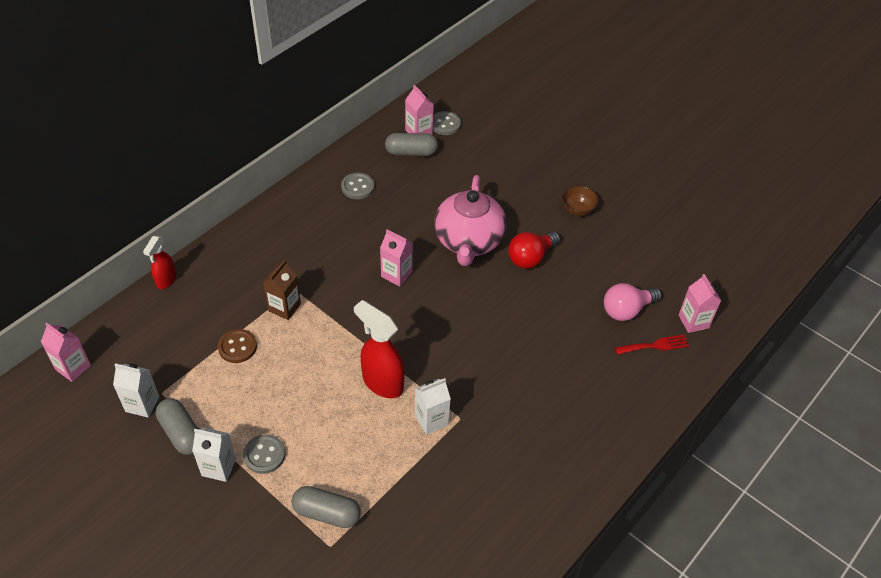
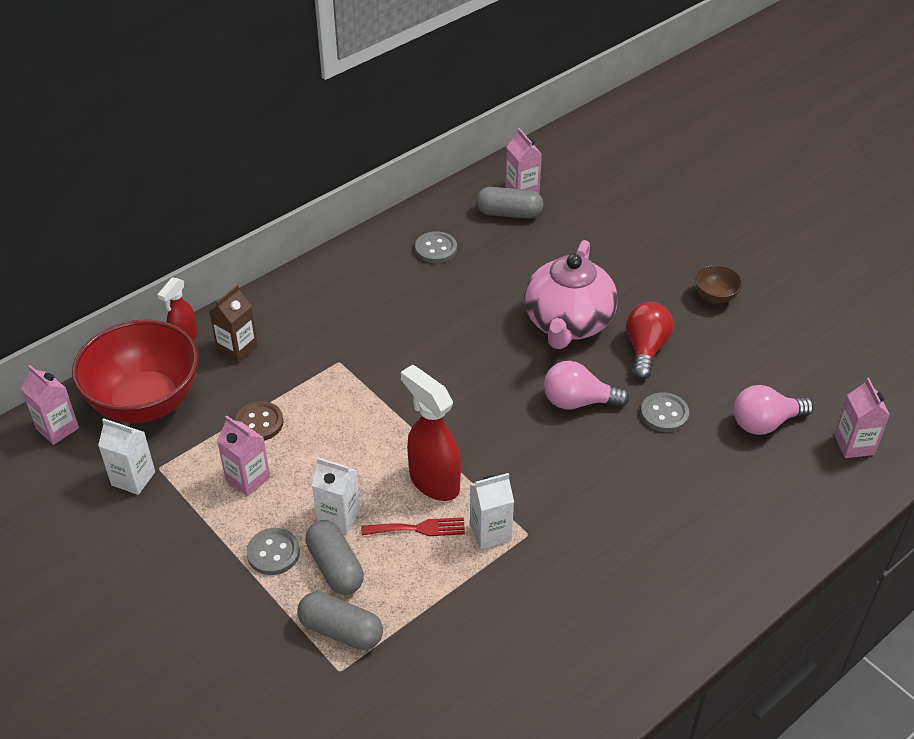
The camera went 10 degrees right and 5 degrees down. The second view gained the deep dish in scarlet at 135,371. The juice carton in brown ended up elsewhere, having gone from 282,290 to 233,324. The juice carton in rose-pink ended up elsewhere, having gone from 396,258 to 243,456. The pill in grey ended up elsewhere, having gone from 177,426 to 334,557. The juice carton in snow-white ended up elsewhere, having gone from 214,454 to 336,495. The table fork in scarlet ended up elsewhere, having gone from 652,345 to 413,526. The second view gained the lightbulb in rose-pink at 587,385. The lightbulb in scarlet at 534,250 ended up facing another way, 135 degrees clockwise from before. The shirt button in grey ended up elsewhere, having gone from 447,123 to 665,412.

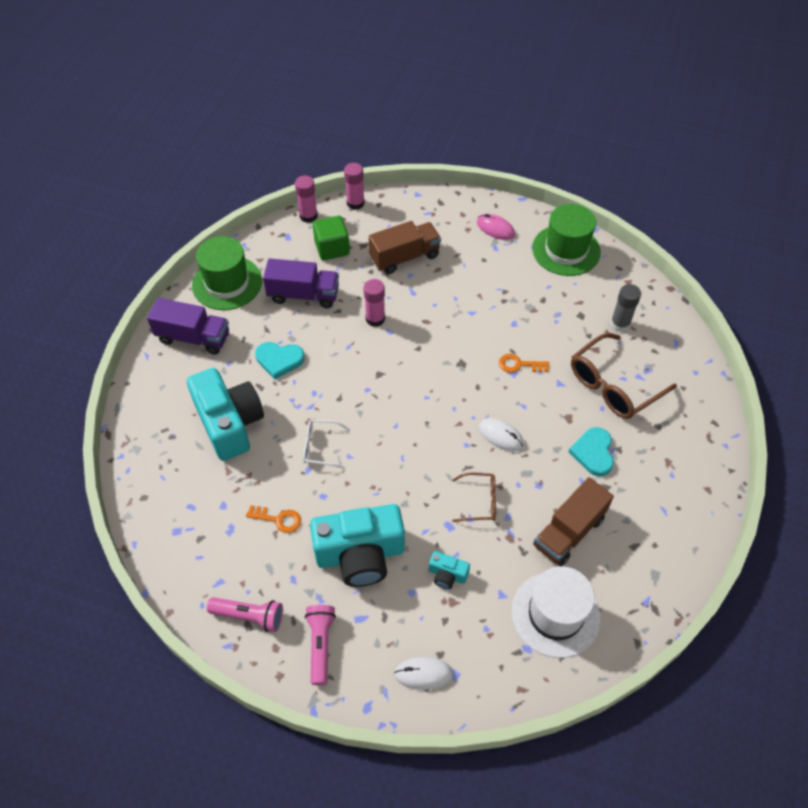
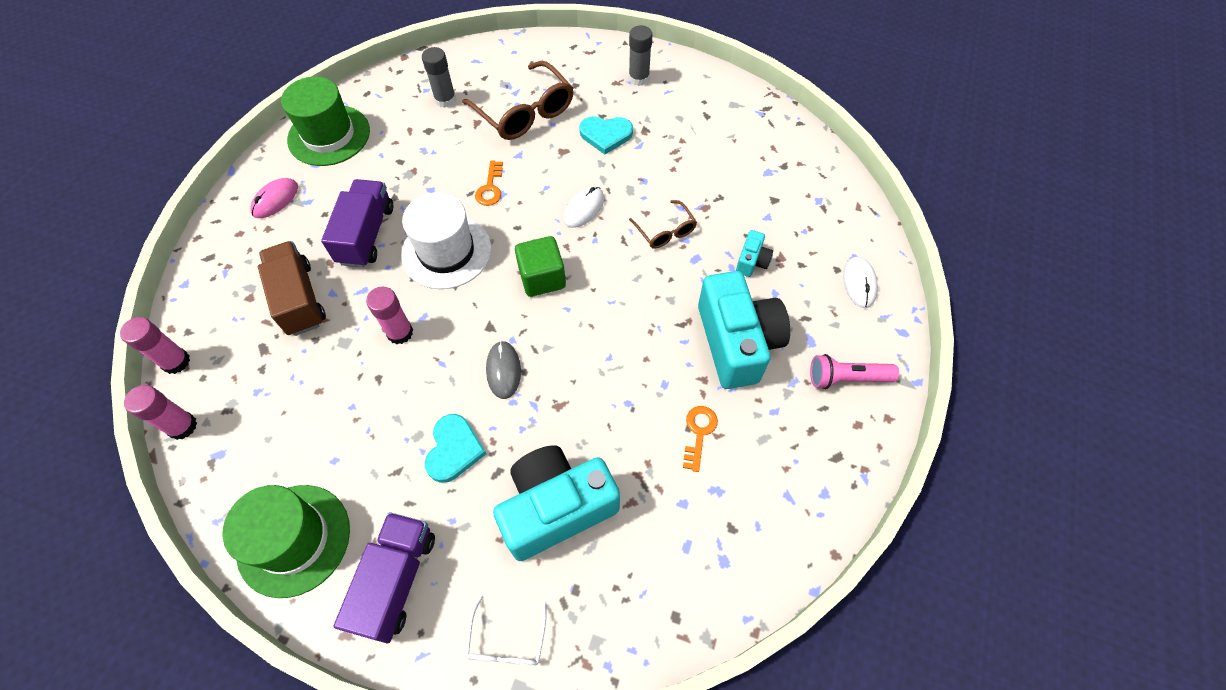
The camera went 90 degrees left and 5 degrees up. The lorry in violet ended up elsewhere, having gone from 301,283 to 357,223. The top hat in snow-white ended up elsewhere, having gone from 556,612 to 446,240. The spectacles in snow-white ended up elsewhere, having gone from 326,444 to 506,630. The second view gained the computer mouse in grey at 503,370. The cube in green ended up elsewhere, having gone from 331,238 to 540,266. The second view gained the glue stick in grey at 640,55. The spectacles in brown at 474,497 ended up facing another way, 150 degrees clockwise from before. The second view lost the torch in rose-pink at 245,614. The second view lost the lorry in brown at 573,521.

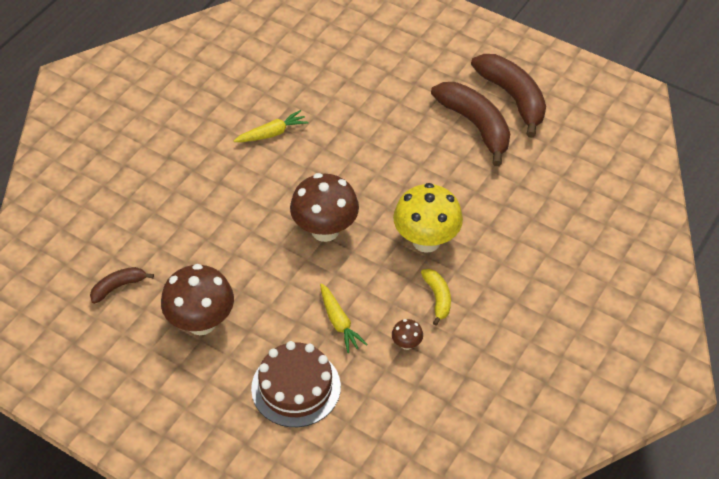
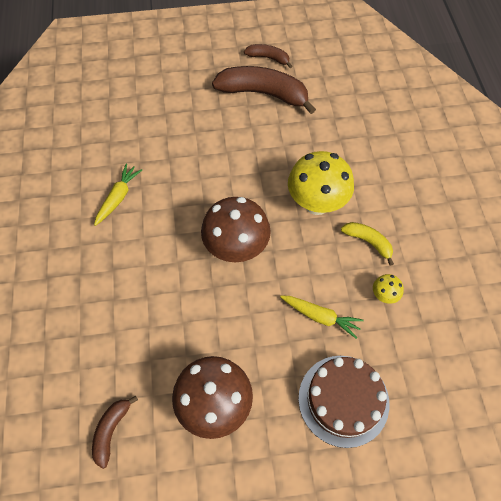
The camera went 40 degrees left and 10 degrees up. The size of the banana fruit in brown at 508,96 changed by a factor of 0.51. What was the fungus in brown at 407,334 turned into the fungus in golden at 388,289.

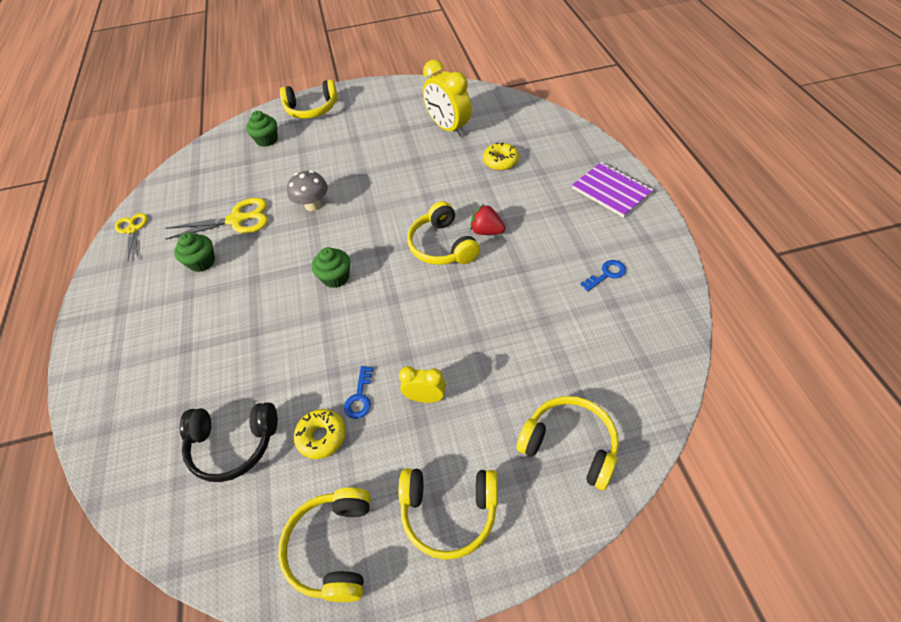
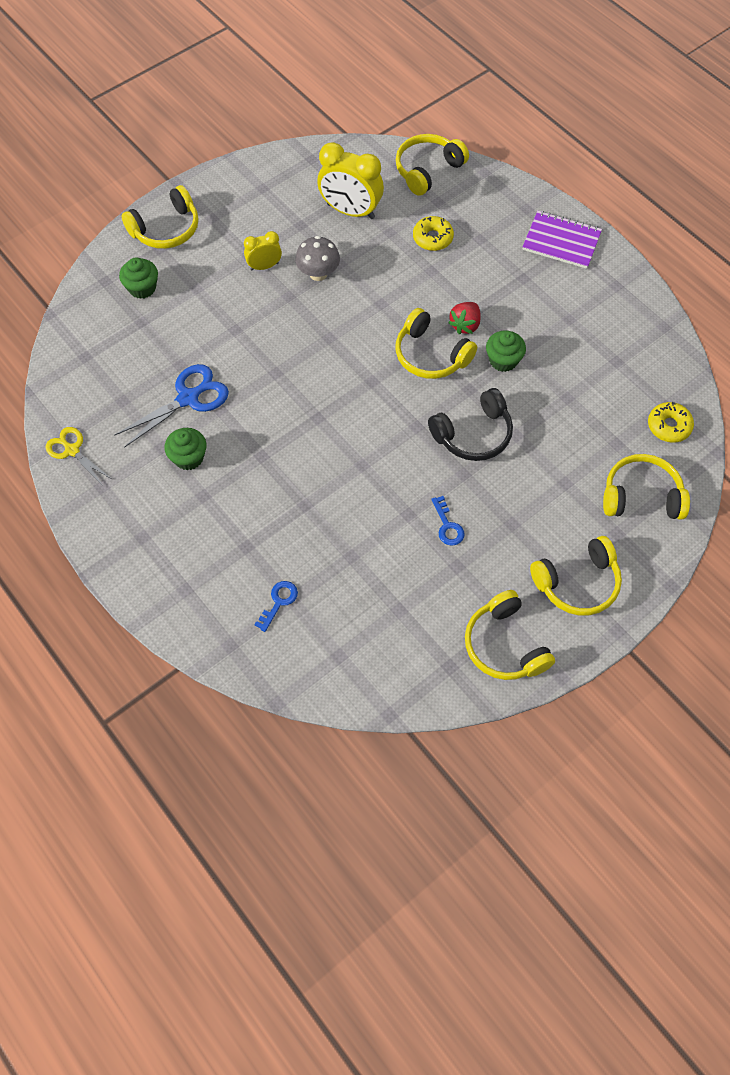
The camera went 30 degrees left and 10 degrees up. What was the pair of scissors in golden at 216,219 turned into the pair of scissors in cobalt at 171,406. The bedside clock in golden ended up elsewhere, having gone from 422,384 to 263,250. The key in cobalt ended up elsewhere, having gone from 603,275 to 276,606. The fungus in grey ended up elsewhere, having gone from 307,190 to 317,258. The second view gained the over-ear headphones in golden at 432,165. The over-ear headphones in jet-black ended up elsewhere, having gone from 229,442 to 470,424. The strawberry in scarlet at 488,219 ended up facing another way, 60 degrees counterclockwise from before. The cupcake in green ended up elsewhere, having gone from 331,267 to 506,351. The doughnut in golden ended up elsewhere, having gone from 320,434 to 671,422.

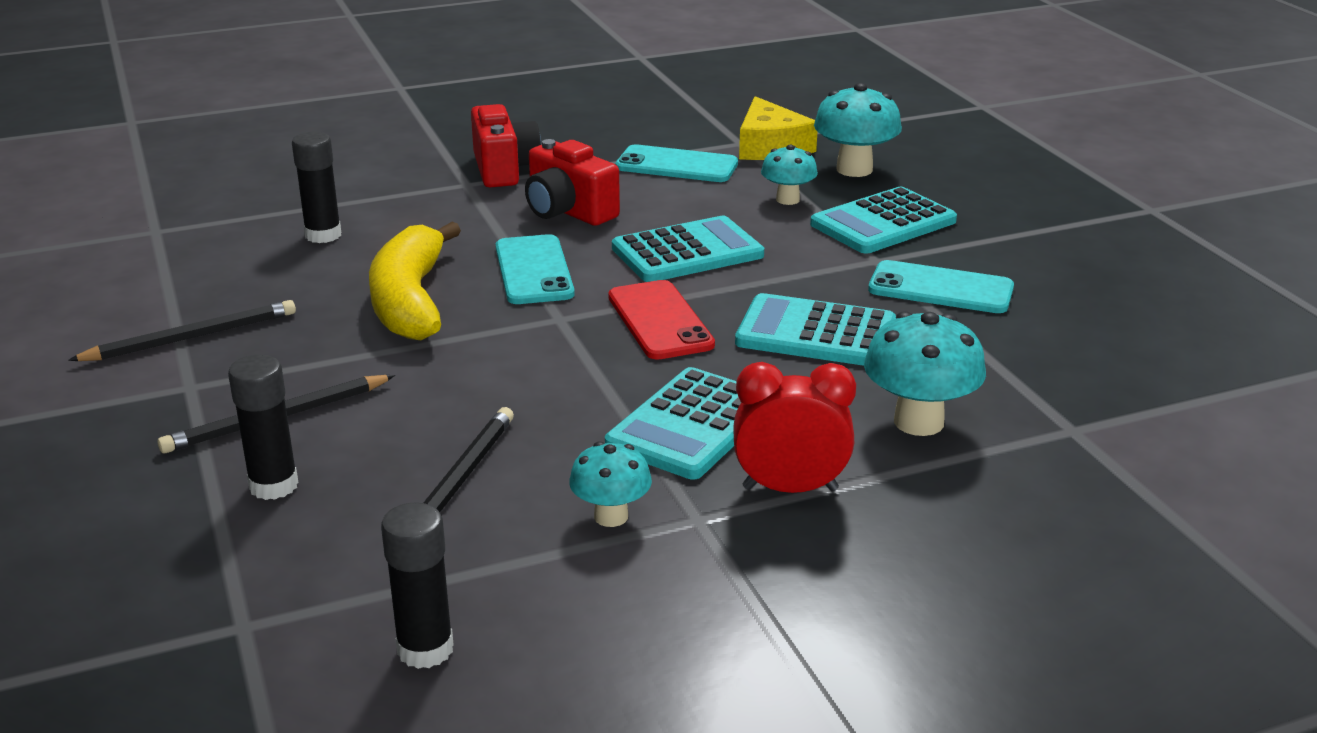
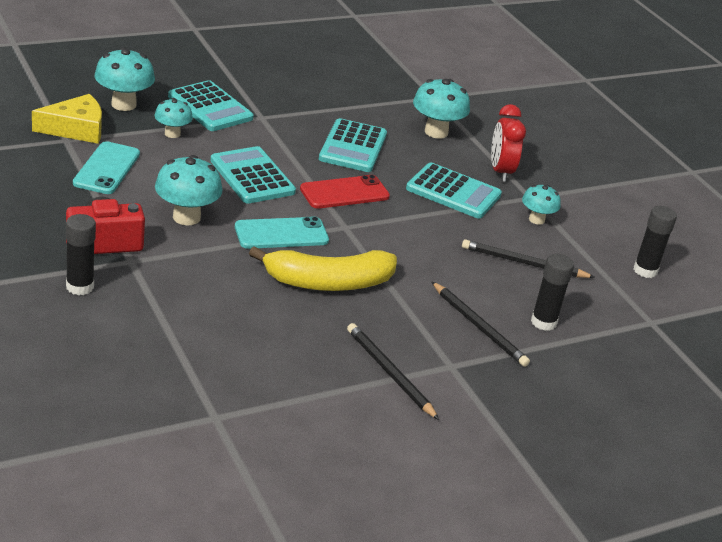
The camera went 100 degrees left and 5 degrees up. The glue stick in jet-black ended up elsewhere, having gone from 316,187 to 81,254. Where the compact camera in scarlet stood at 572,182, the fungus in aqua came to stand at 189,190. The second view lost the smartphone in aqua at 941,286.

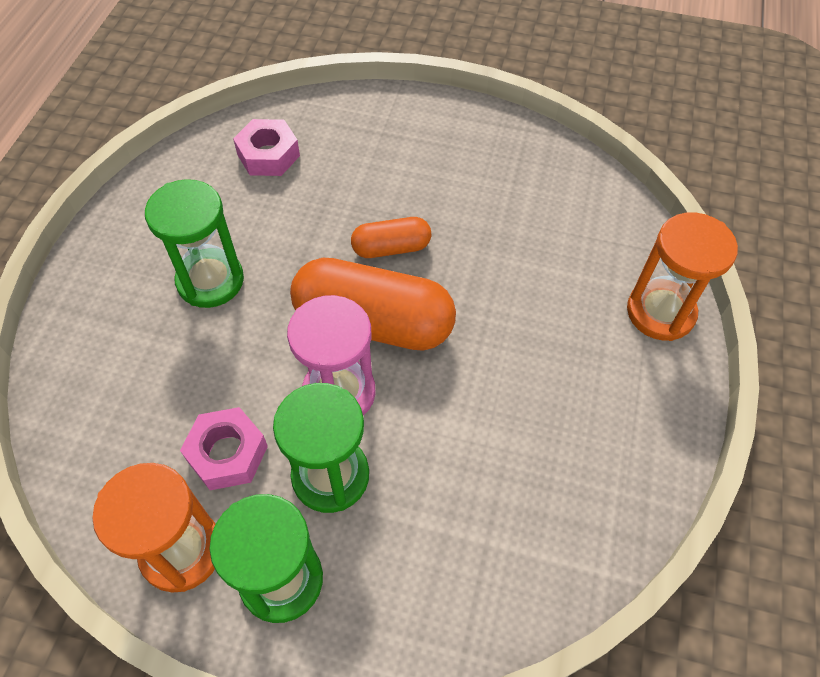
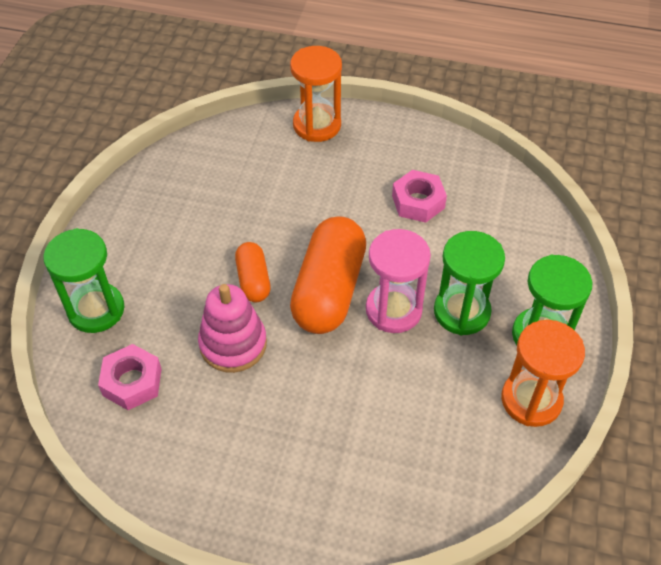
The camera went 90 degrees left and 5 degrees down. The sand timer in green ended up elsewhere, having gone from 194,243 to 83,280. The second view gained the ring stacker in rose-pink at 232,328. The nut in rose-pink ended up elsewhere, having gone from 224,448 to 419,196.

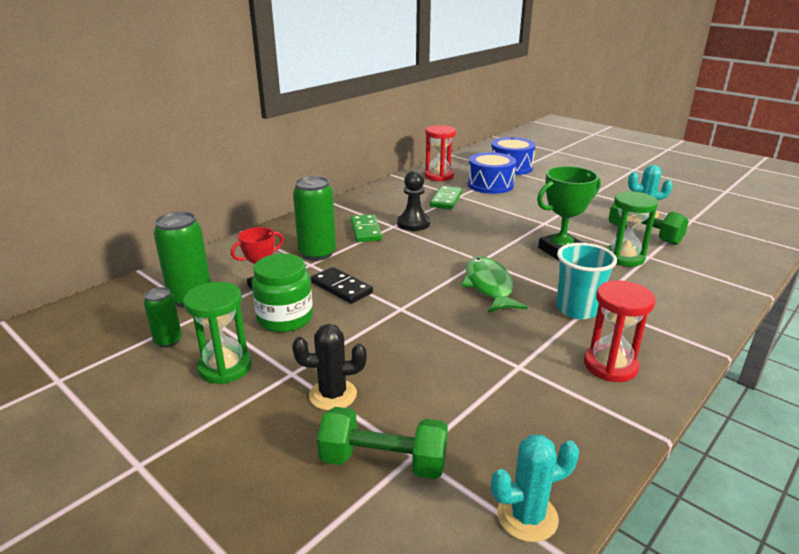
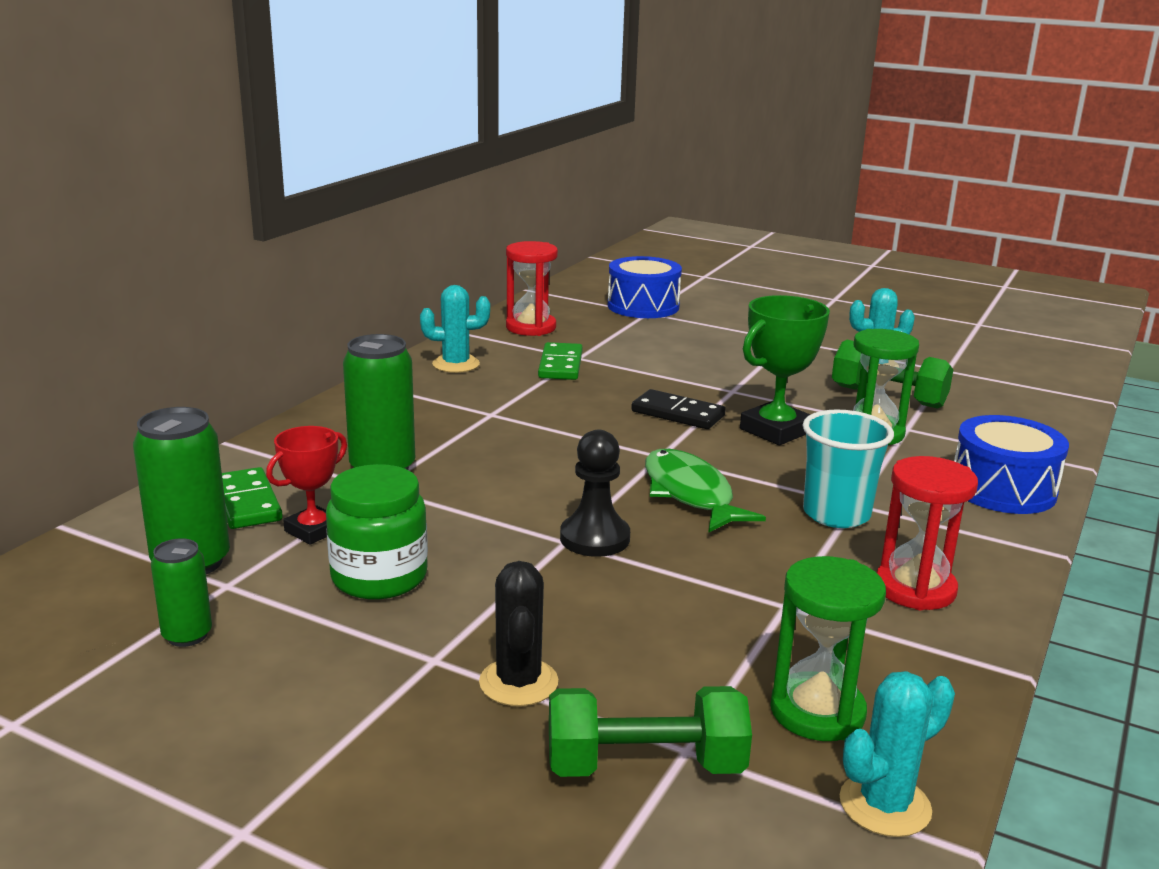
The camera went 15 degrees left and 5 degrees down. The domino piece in green ended up elsewhere, having gone from 366,228 to 252,498. The second view gained the saguaro cactus in aqua at 455,329. The saguaro cactus in jet-black at 329,367 ended up facing another way, 75 degrees counterclockwise from before. The pawn in jet-black ended up elsewhere, having gone from 413,201 to 595,493. The domino piece in jet-black ended up elsewhere, having gone from 342,285 to 678,409. The sand timer in green ended up elsewhere, having gone from 217,333 to 828,648. The snare drum in cobalt ended up elsewhere, having gone from 492,173 to 1011,464.

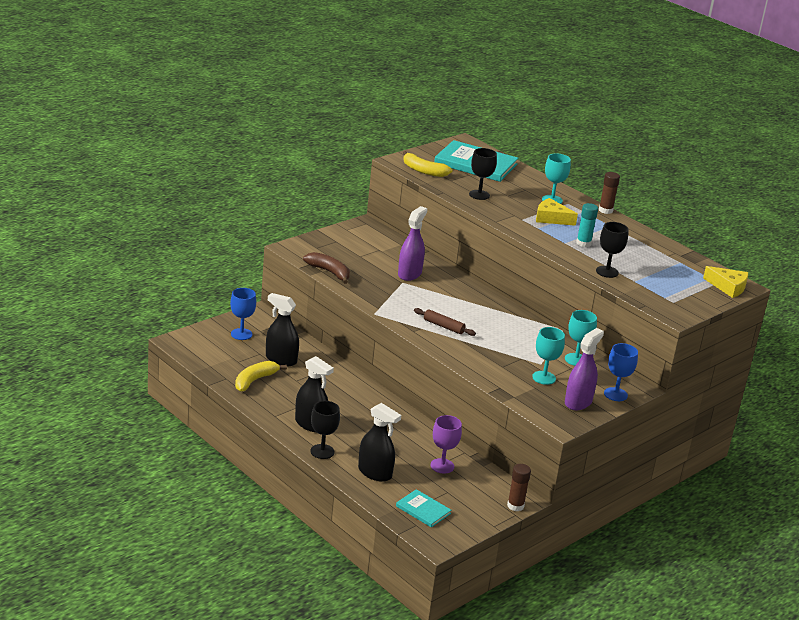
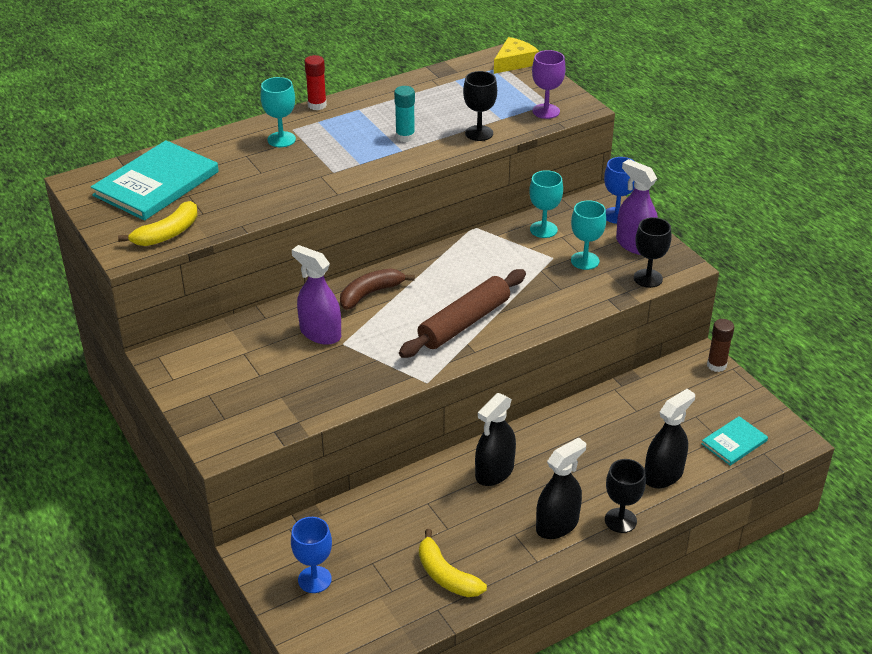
The camera went 75 degrees left and 10 degrees up. What was the glue stick in brown at 609,193 turned into the glue stick in scarlet at 316,82. The banana fruit in brown ended up elsewhere, having gone from 326,268 to 377,289. The size of the rolling pin in brown at 445,322 changed by a factor of 1.88. The sprayer in jet-black ended up elsewhere, having gone from 282,329 to 495,439. The goblet in violet ended up elsewhere, having gone from 446,444 to 549,84. The goblet in jet-black ended up elsewhere, having gone from 483,174 to 653,252. The second view lost the cheese in golden at 557,212.

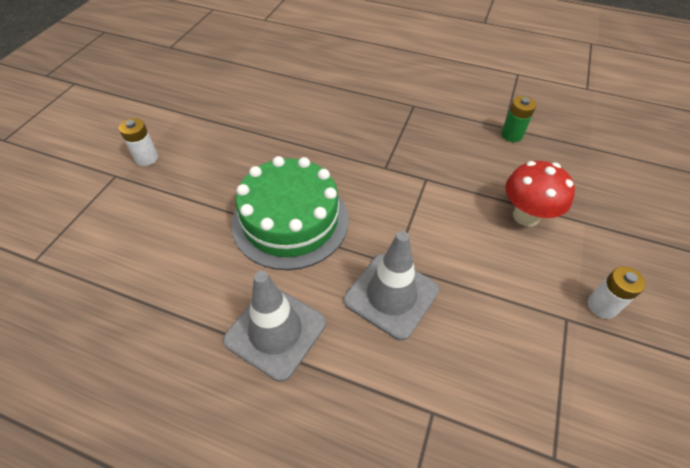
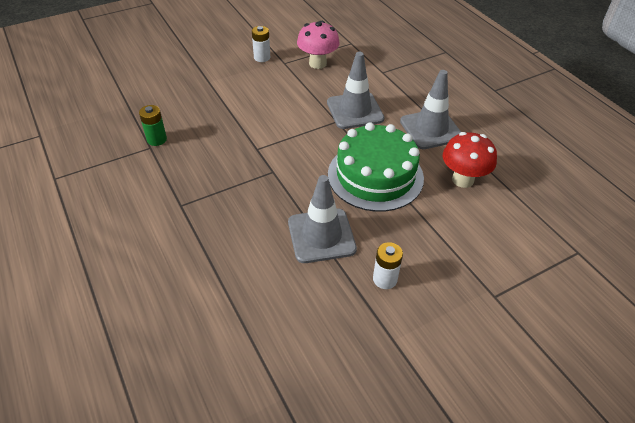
The camera went 140 degrees left and 5 degrees down. The second view gained the safety cone in grey at 322,219. The second view gained the fungus in rose-pink at 318,45. The battery in snow-white ended up elsewhere, having gone from 138,142 to 388,265. The fungus in scarlet ended up elsewhere, having gone from 540,194 to 470,160.

